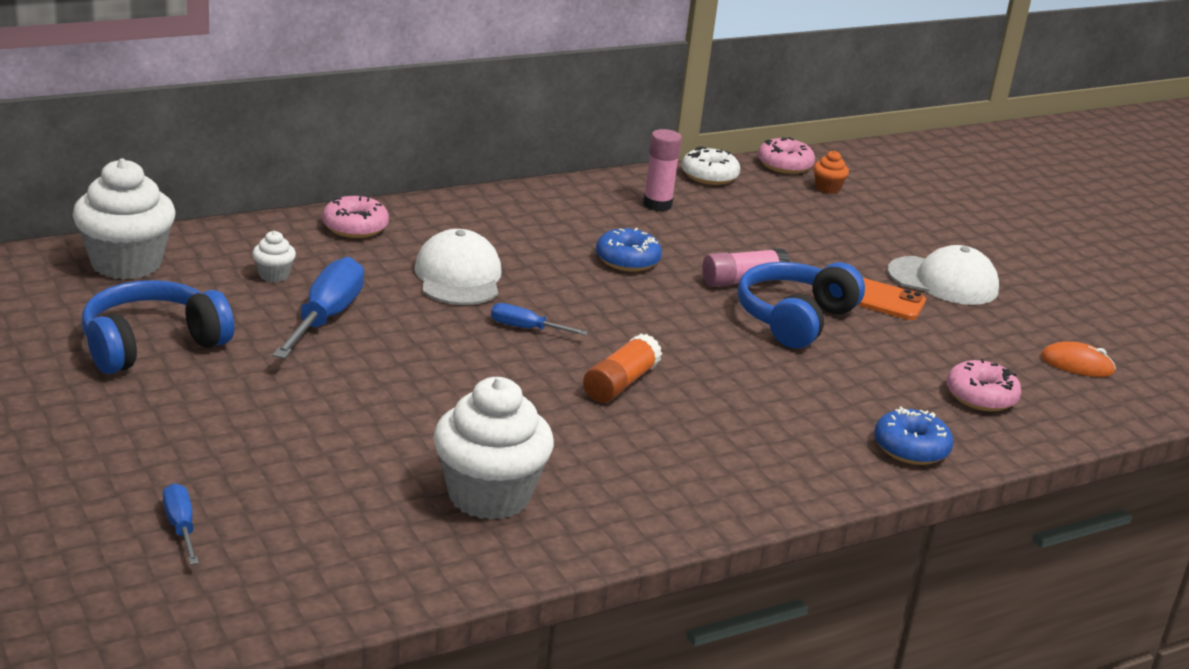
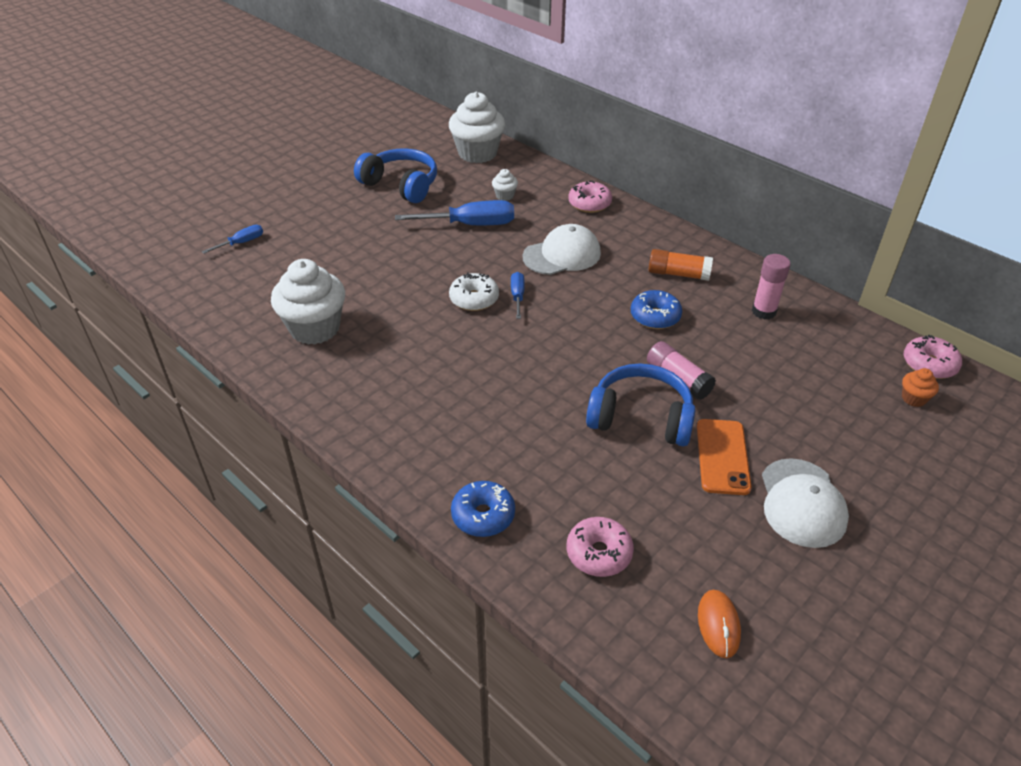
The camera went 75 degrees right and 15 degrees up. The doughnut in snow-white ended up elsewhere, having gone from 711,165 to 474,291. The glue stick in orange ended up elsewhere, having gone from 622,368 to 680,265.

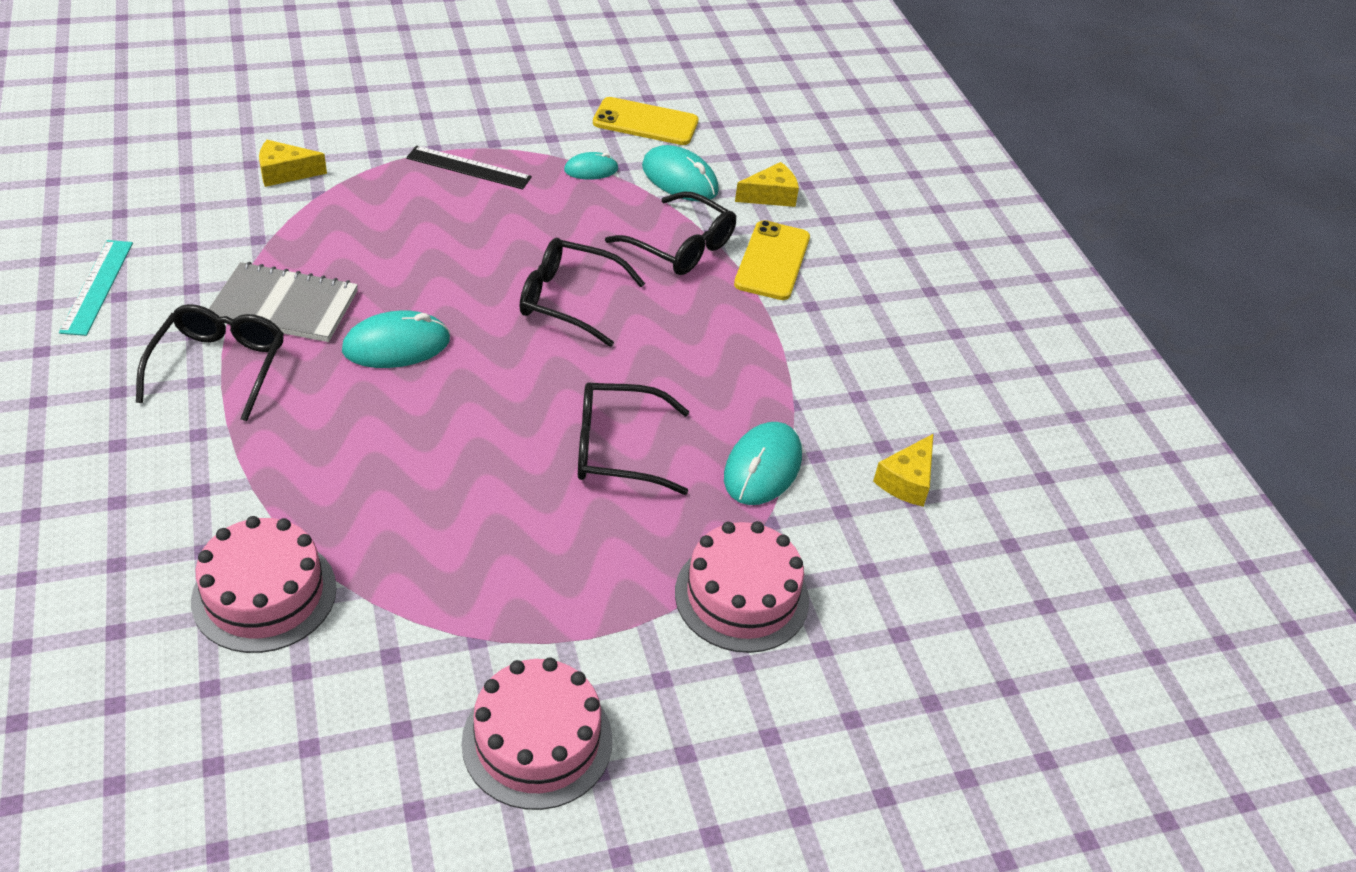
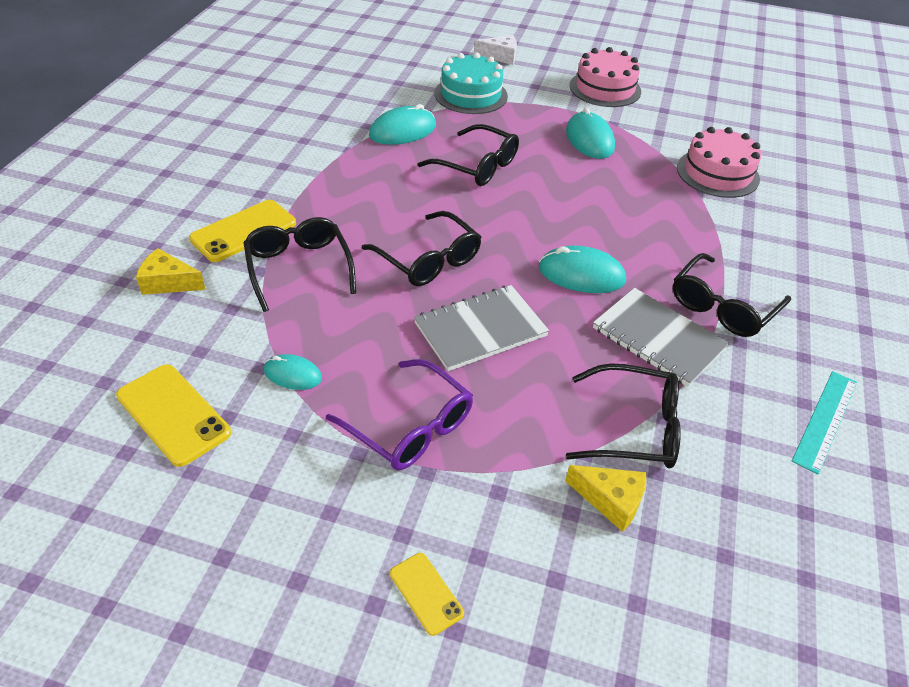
The camera went 145 degrees left and 0 degrees up. Where the ruler in jet-black stood at 469,168, the spectacles in violet came to stand at 399,414. The second view gained the smartphone in golden at 427,594. The second view gained the notebook in grey at 481,328. What was the cake in rose-pink at 742,587 turned into the cake in aqua at 471,83. The second view gained the cheese in snow-white at 495,50. The computer mouse in aqua ended up elsewhere, having gone from 680,173 to 590,133. The second view gained the spectacles in jet-black at 623,415. The second view lost the cheese in golden at 903,470.

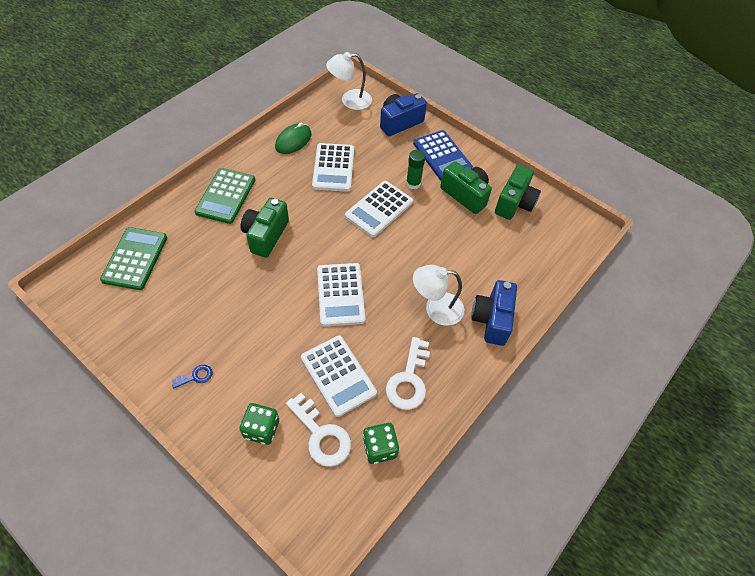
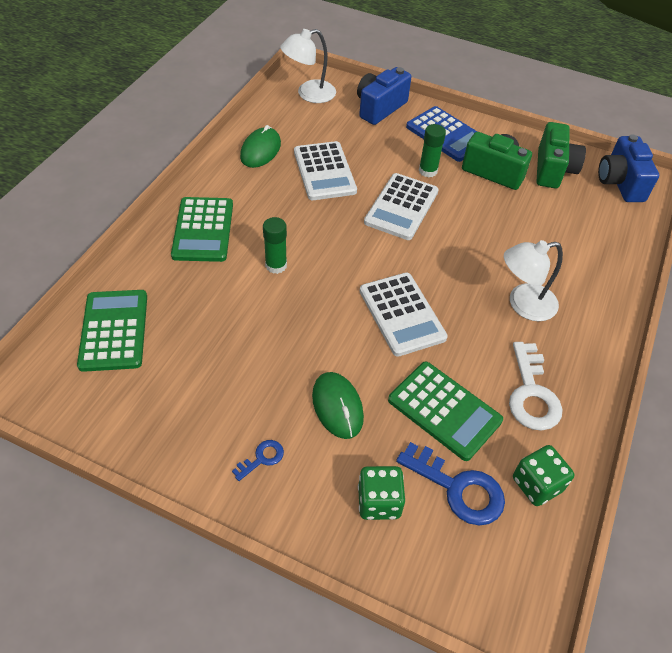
The camera went 15 degrees left and 5 degrees down. Where the compact camera in green stood at 264,228, the glue stick in green came to stand at 275,245. The second view gained the computer mouse in green at 338,405. What was the calculator in snow-white at 339,376 turned into the calculator in green at 445,411. What was the key in snow-white at 318,430 turned into the key in cobalt at 450,484. The compact camera in cobalt ended up elsewhere, having gone from 494,313 to 628,168.

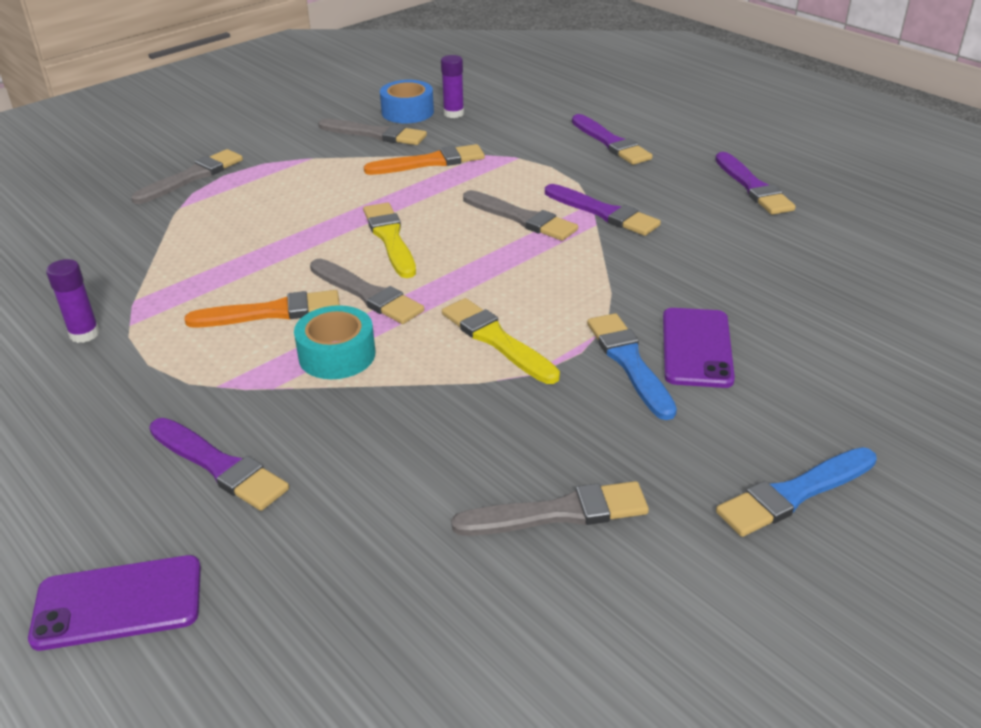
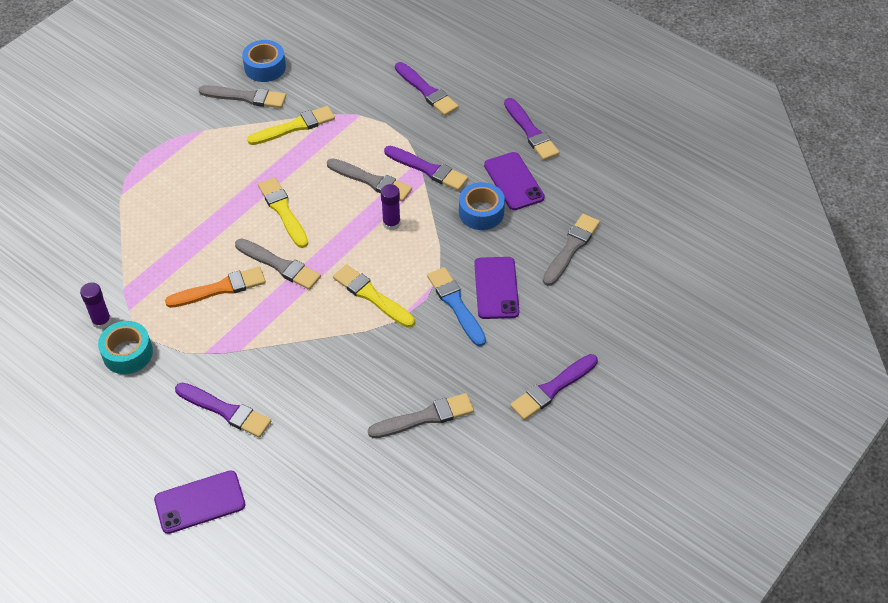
The camera went 10 degrees left and 15 degrees up. The sticky tape in aqua ended up elsewhere, having gone from 334,342 to 125,347. What was the brush in orange at 424,159 turned into the brush in golden at 291,125. The glue stick in violet ended up elsewhere, having gone from 452,86 to 391,207. The second view gained the sticky tape in cobalt at 482,206. The second view gained the smartphone in violet at 514,181. What was the brush in cobalt at 796,492 turned into the brush in violet at 554,387. The brush in grey ended up elsewhere, having gone from 187,176 to 571,250.

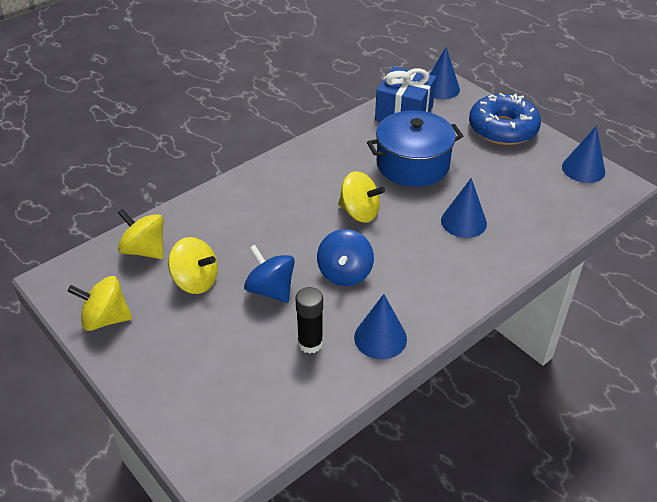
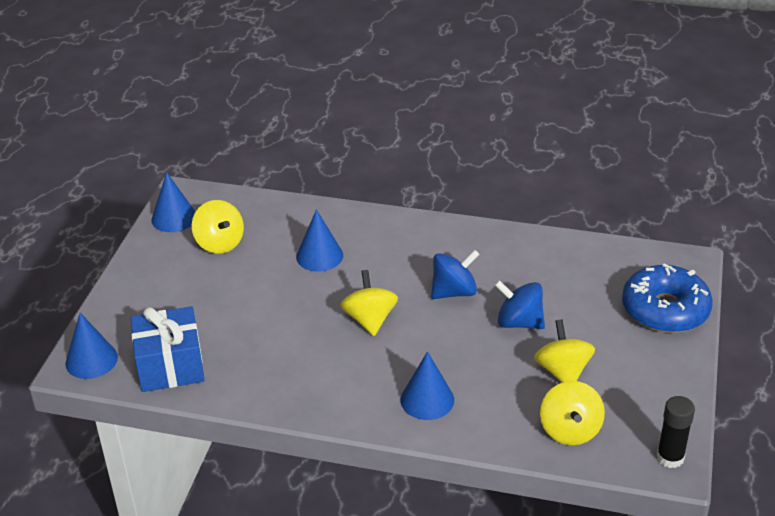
The camera went 125 degrees left and 5 degrees down. The whirligig in golden ended up elsewhere, having gone from 100,303 to 218,227. The solid cone in cobalt ended up elsewhere, having gone from 380,326 to 427,385. The whirligig in cobalt at 269,274 ended up facing another way, 105 degrees clockwise from before. The doughnut in cobalt ended up elsewhere, having gone from 505,119 to 667,298. The glue stick in jet-black ended up elsewhere, having gone from 309,320 to 676,432. The second view lost the stockpot in cobalt at 415,148.

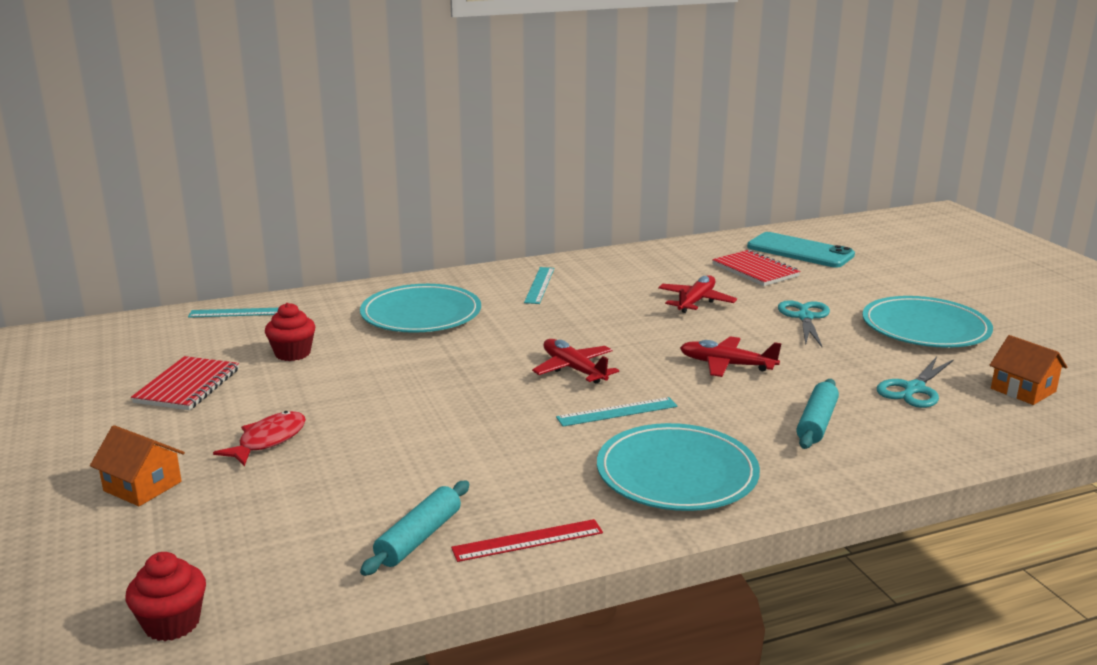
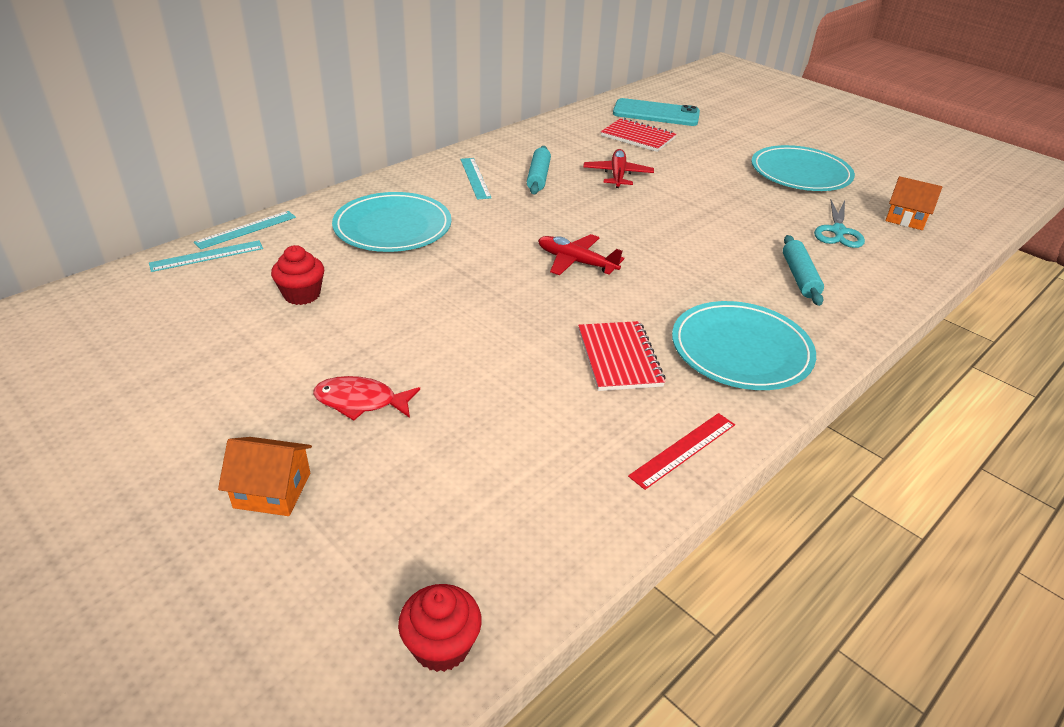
The camera went 25 degrees left and 15 degrees up. The ruler in aqua ended up elsewhere, having gone from 617,411 to 245,230. The fish in scarlet at 259,438 ended up facing another way, 90 degrees counterclockwise from before. The rolling pin in aqua ended up elsewhere, having gone from 414,528 to 539,170. The notebook in scarlet ended up elsewhere, having gone from 185,383 to 622,356. The second view lost the plane in scarlet at 731,356. The second view lost the pair of scissors in aqua at 804,323.

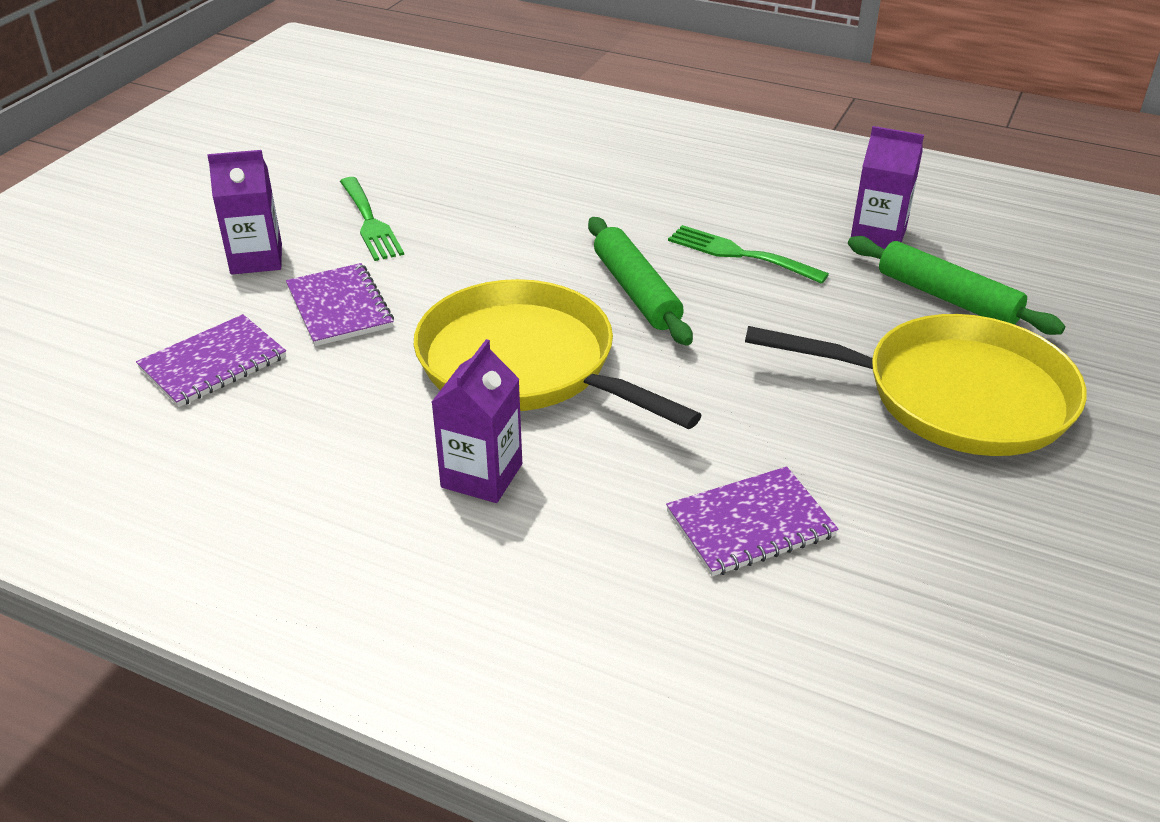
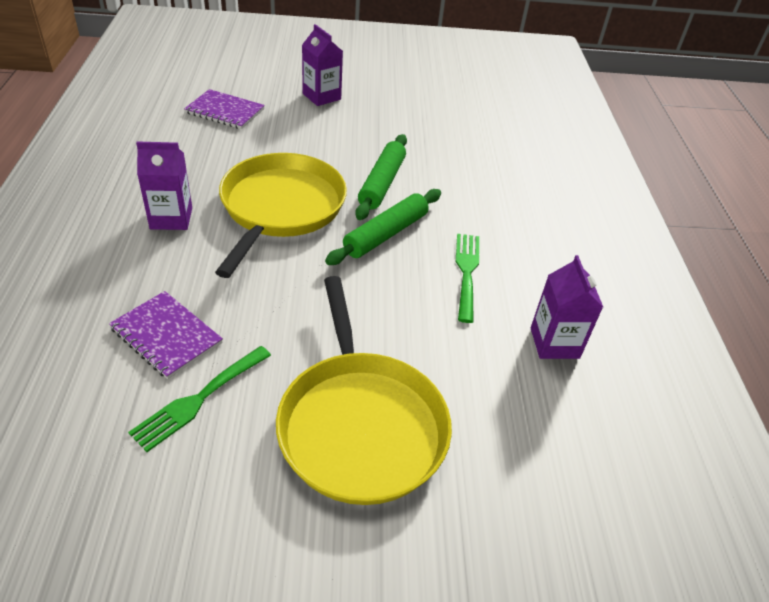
The camera went 60 degrees right and 5 degrees up. The table fork in green ended up elsewhere, having gone from 372,219 to 199,399. The rolling pin in green ended up elsewhere, having gone from 956,285 to 381,177. The second view lost the notebook in violet at 340,304.

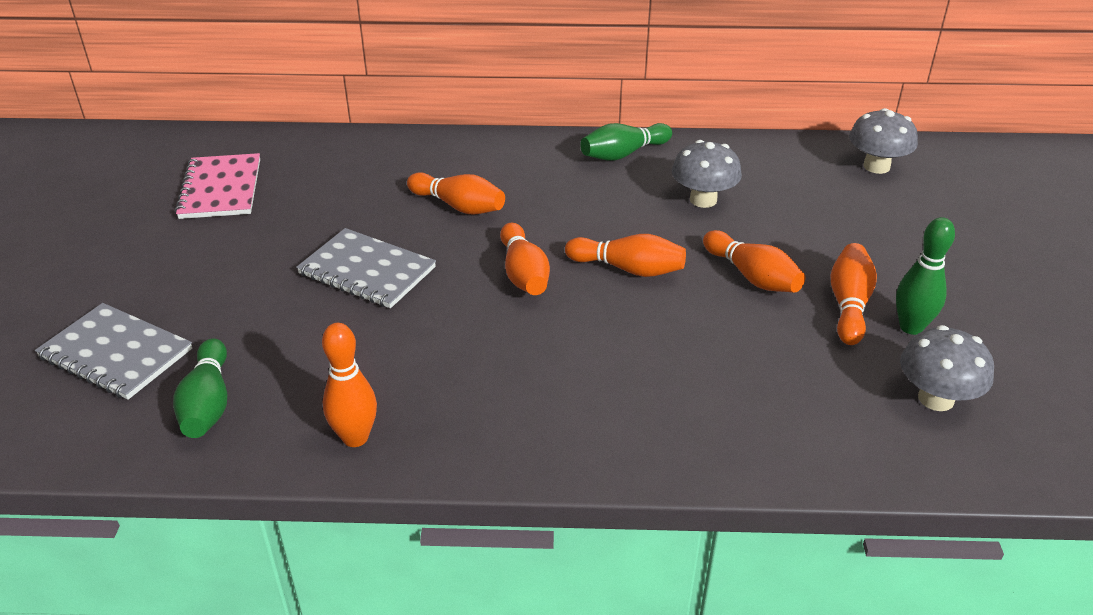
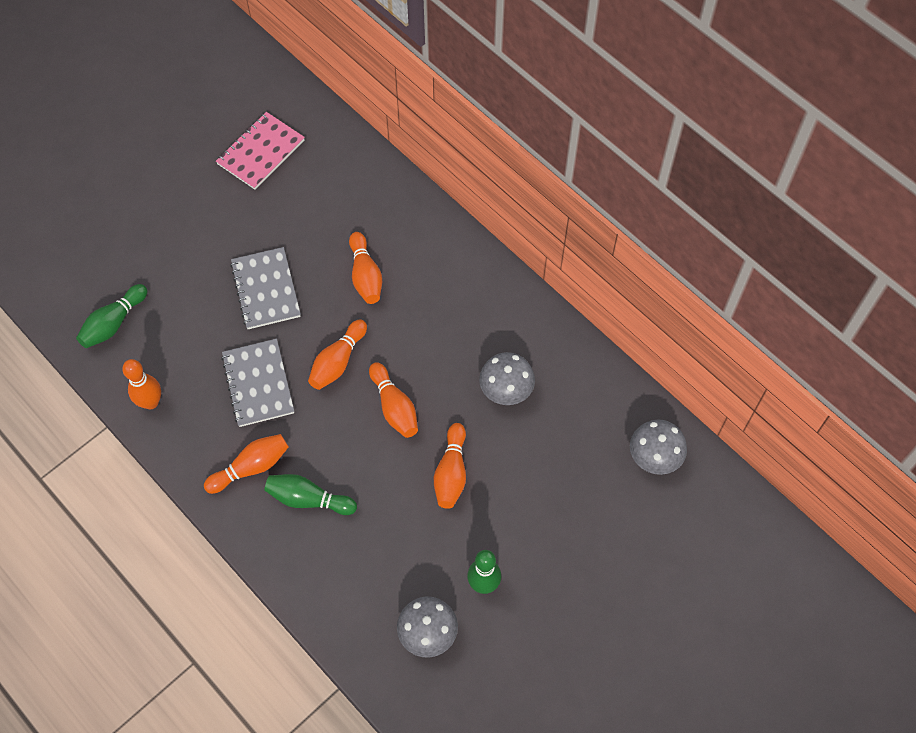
The camera went 45 degrees right and 25 degrees up. The skittle in orange ended up elsewhere, having gone from 853,294 to 246,464. The notebook in grey ended up elsewhere, having gone from 113,351 to 257,383. The skittle in green ended up elsewhere, having gone from 626,142 to 310,494.

